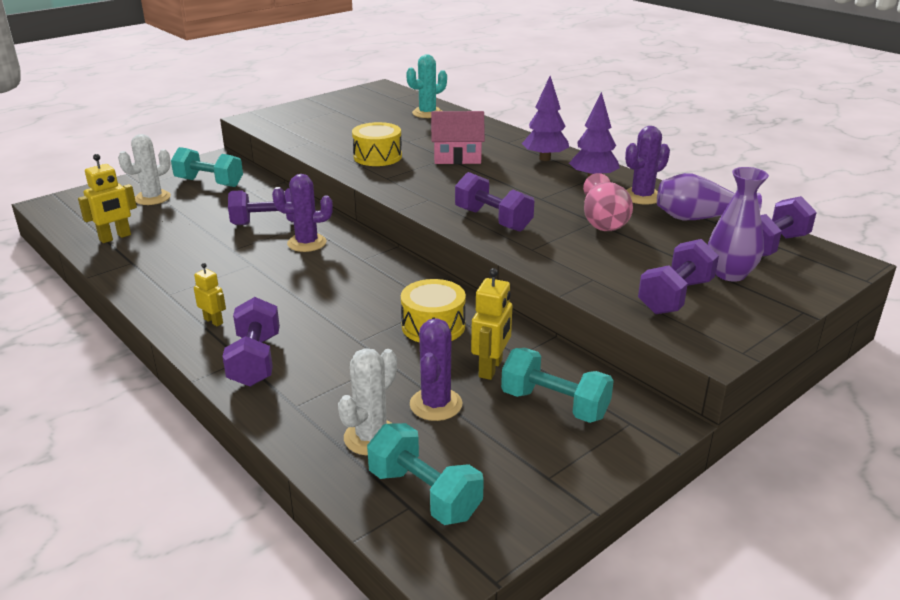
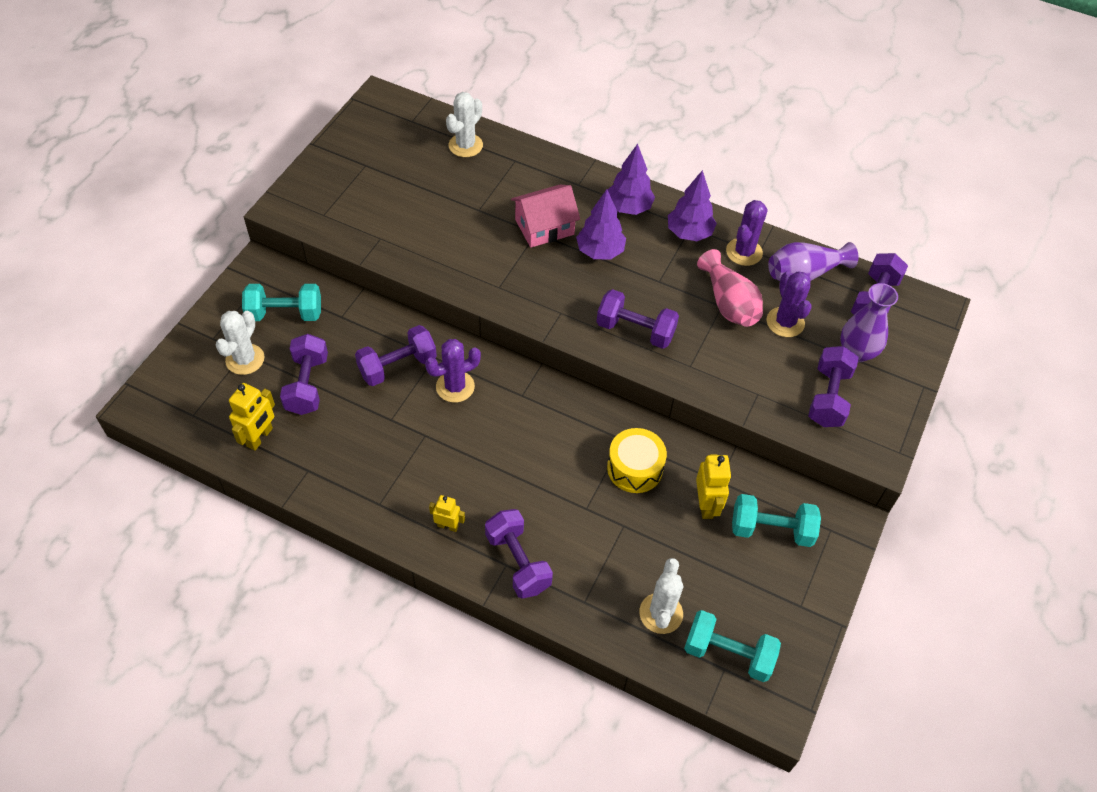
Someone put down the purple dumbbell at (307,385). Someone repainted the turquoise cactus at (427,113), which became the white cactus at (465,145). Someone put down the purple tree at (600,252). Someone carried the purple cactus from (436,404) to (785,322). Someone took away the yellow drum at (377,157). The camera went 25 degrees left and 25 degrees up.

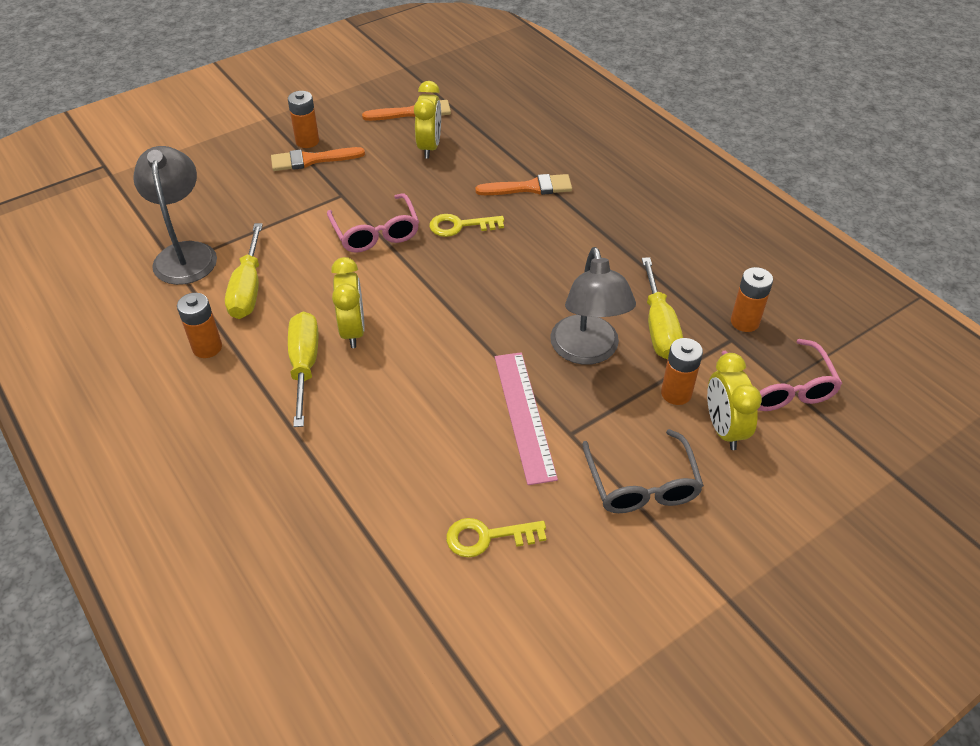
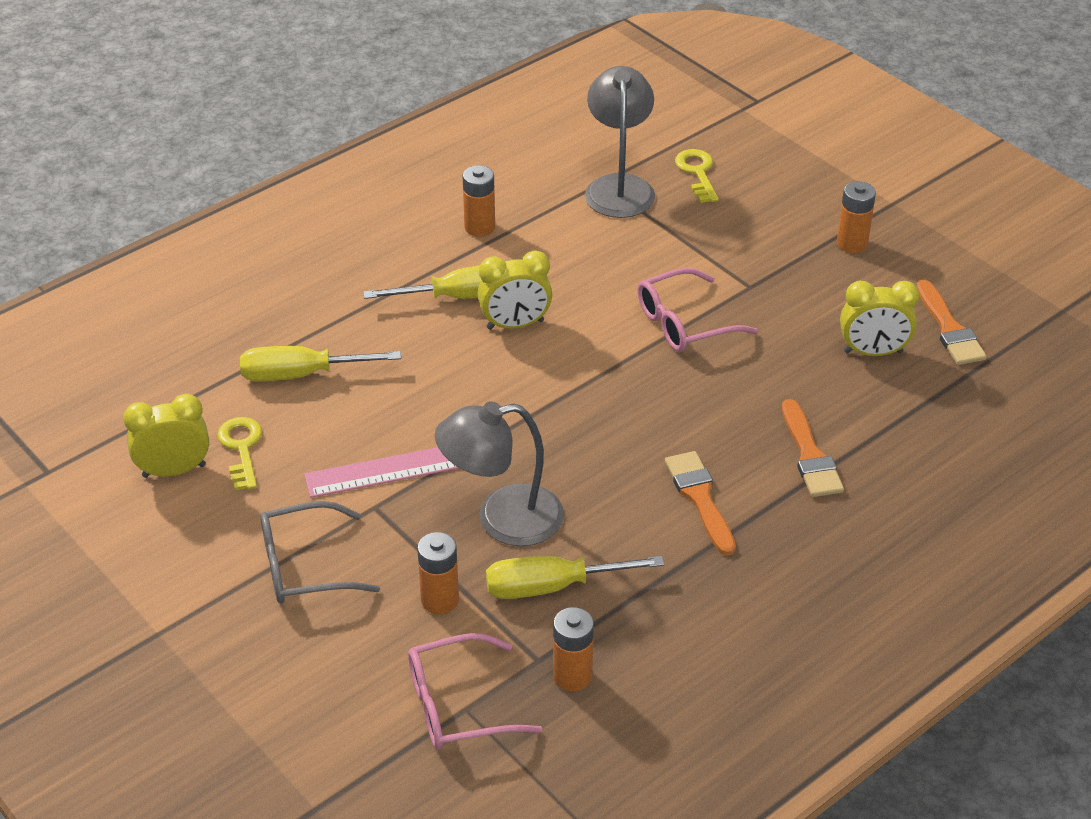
Someone carried the yellow clock from (723,429) to (174,470). Someone carried the yellow screwdriver from (248,289) to (301,374). Someone rotated the grey lamp at (185,254) by 75 degrees counterclockwise. Someone carried the orange brush from (312,160) to (700,498). Someone carried the yellow key from (460,226) to (697,173). The camera went 85 degrees right and 5 degrees down.

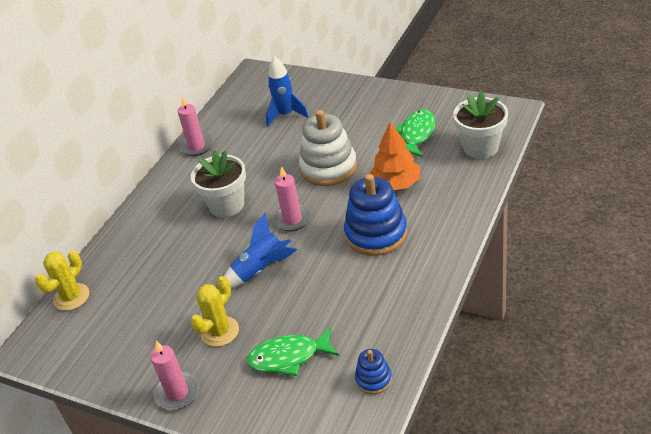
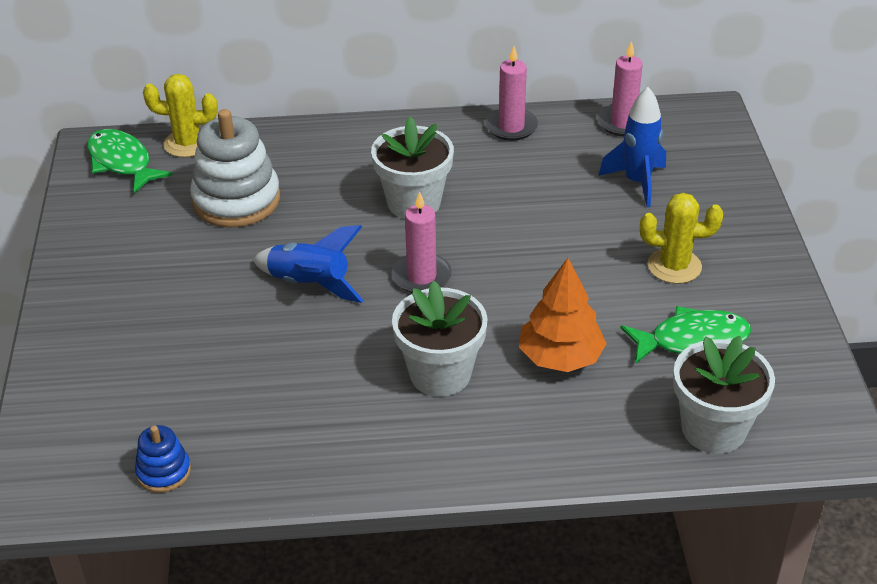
Someone carried the green fish from (288,357) to (122,162). Someone carried the white stacking toy from (328,168) to (236,200). Someone swapped the blue stacking toy at (376,234) for the white flower pot at (440,374). Someone carried the pink candle from (177,393) to (623,123). Someone carried the yellow cactus from (220,331) to (674,266). The camera went 55 degrees right and 0 degrees up.

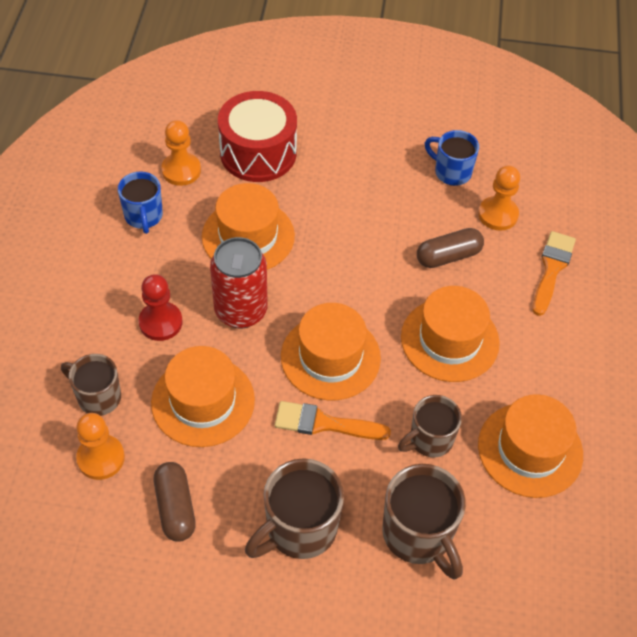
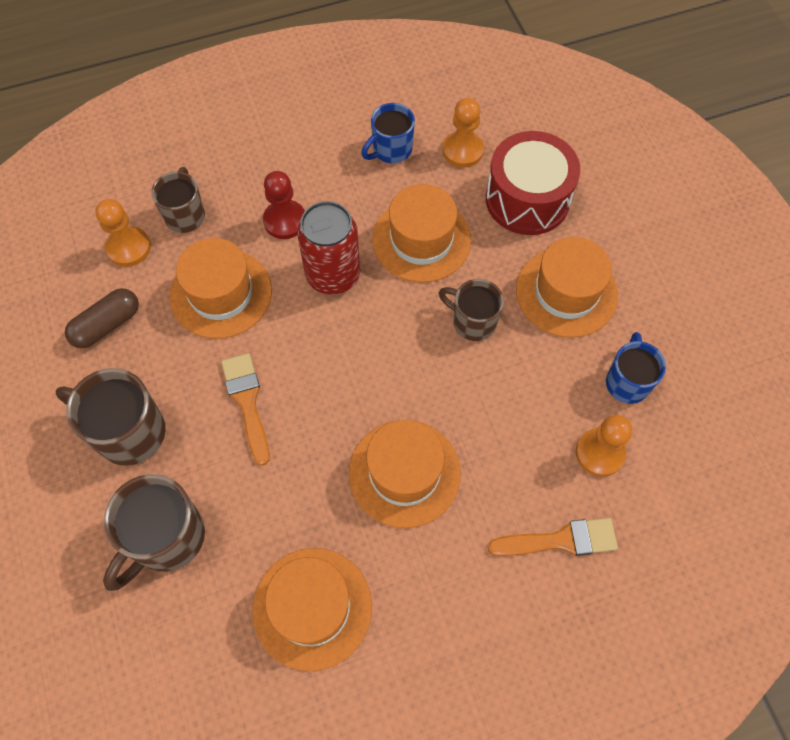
Someone carried the brown mug from (429,440) to (472,321). Someone carried the orange hat from (330,357) to (566,292). Someone took away the brown capsule at (448,256). The camera went 65 degrees right and 10 degrees up.

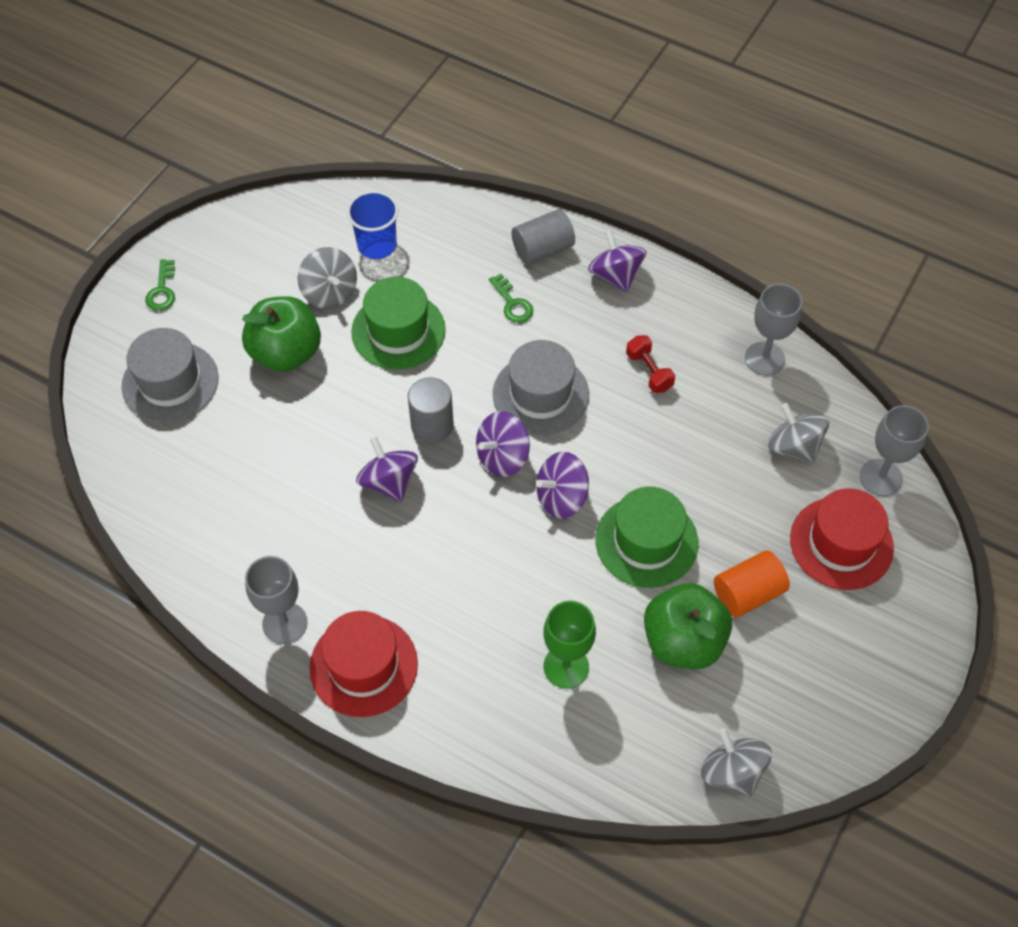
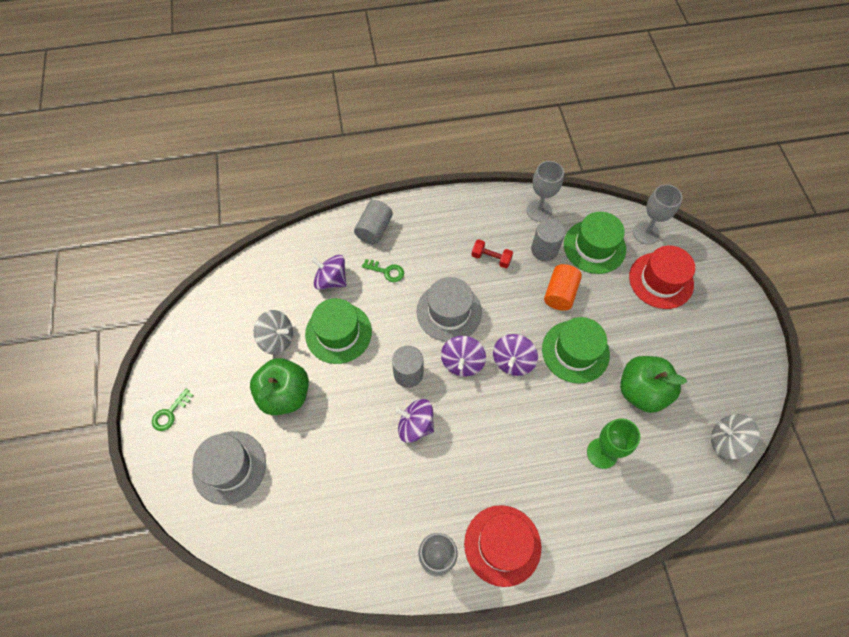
Someone rotated the green key at (162,290) by 75 degrees clockwise. Someone carried the purple spinning top from (615,275) to (331,280). Someone put down the grey cylinder at (544,250). Someone carried the orange cylinder from (747,593) to (560,294). Someone swapped the grey spinning top at (793,446) for the green hat at (594,247). Someone took away the blue cup at (377,245). The camera went 40 degrees left and 5 degrees up.

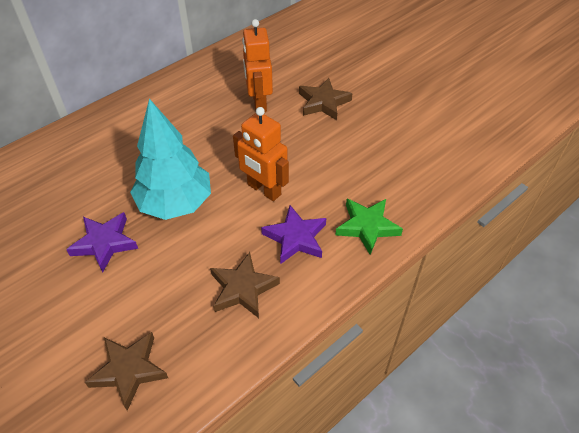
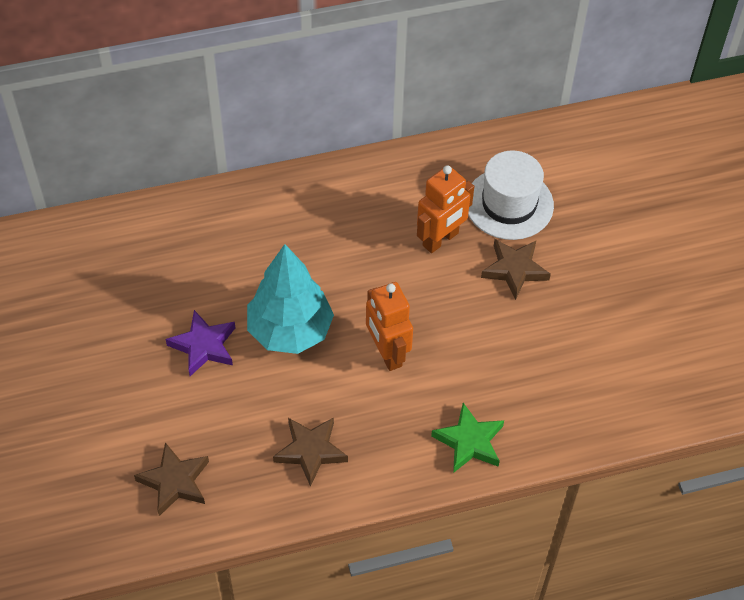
Someone rotated the orange robot at (259,102) by 150 degrees counterclockwise. Someone put down the white hat at (509,204). Someone took away the purple star at (295,238). The camera went 25 degrees right and 5 degrees up.

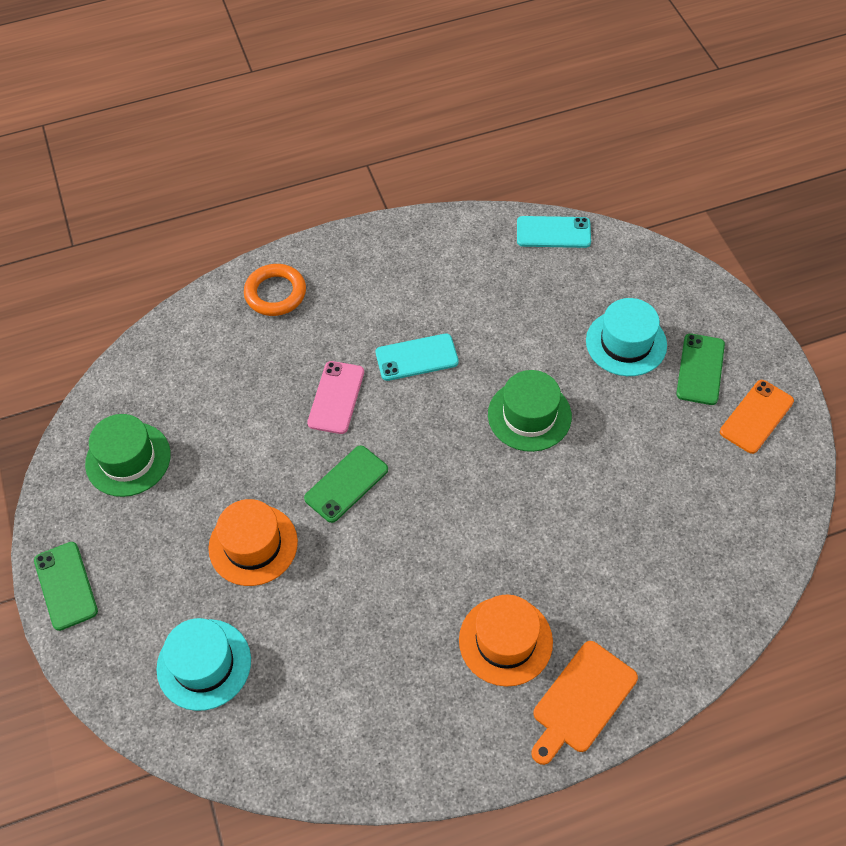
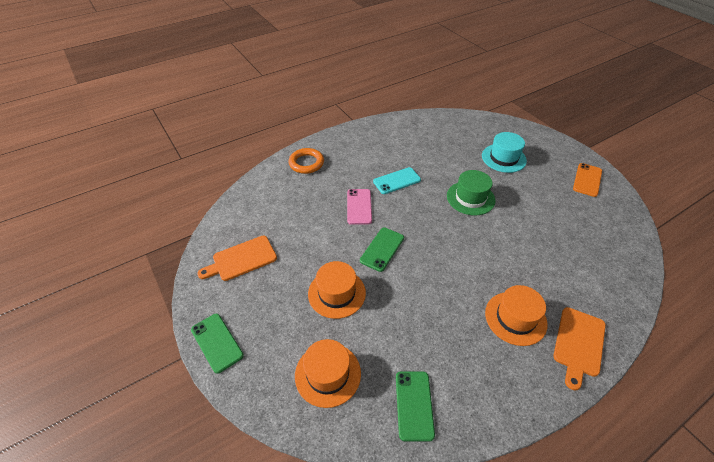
Someone swapped the green hat at (128,459) for the orange cutting board at (241,259). Someone repainted the turquoise hat at (204,664), which became the orange hat at (328,374). Someone carried the green phone from (700,369) to (414,405). Someone took away the turquoise phone at (553,232). The camera went 15 degrees left and 10 degrees down.

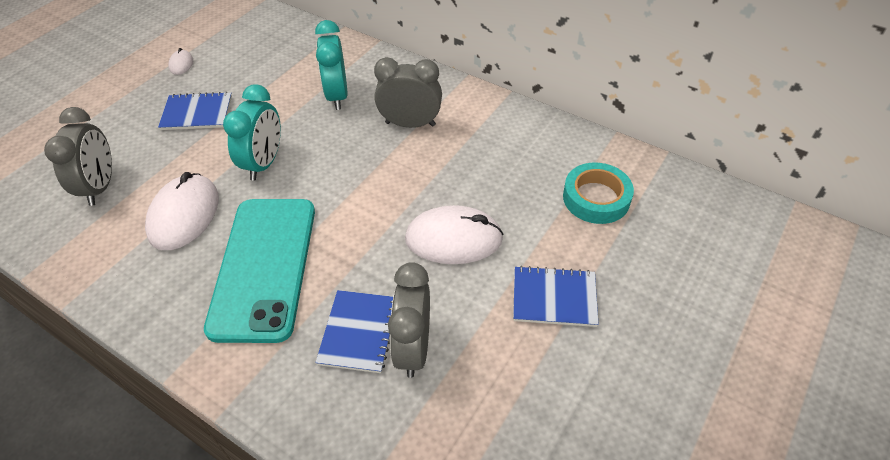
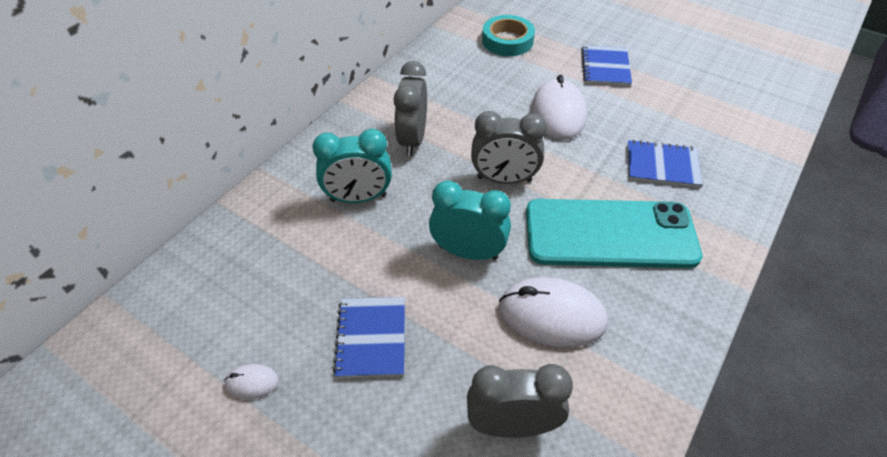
Someone carried the grey clock from (413,348) to (504,179). The camera went 90 degrees left and 0 degrees up.

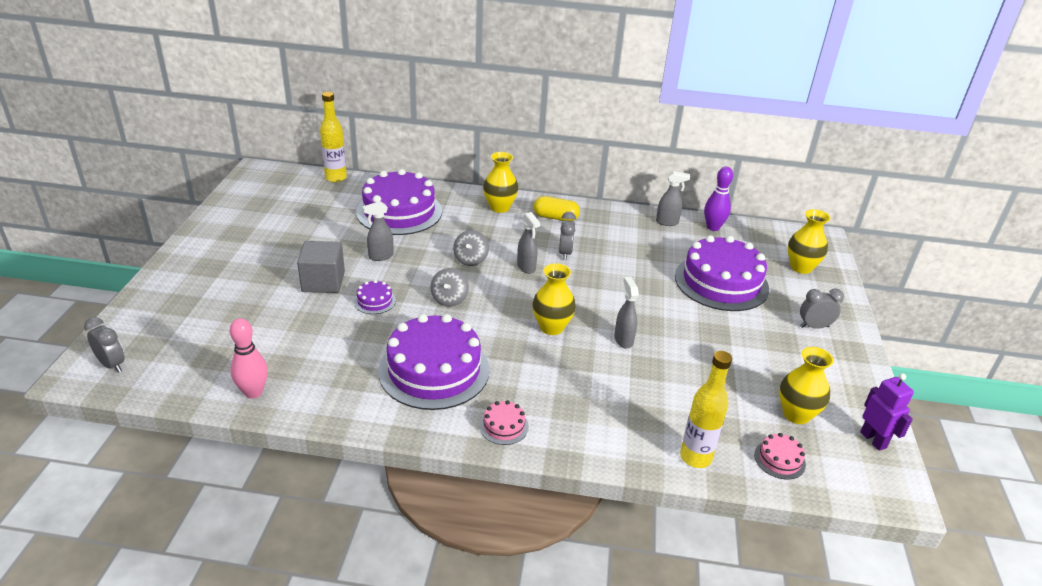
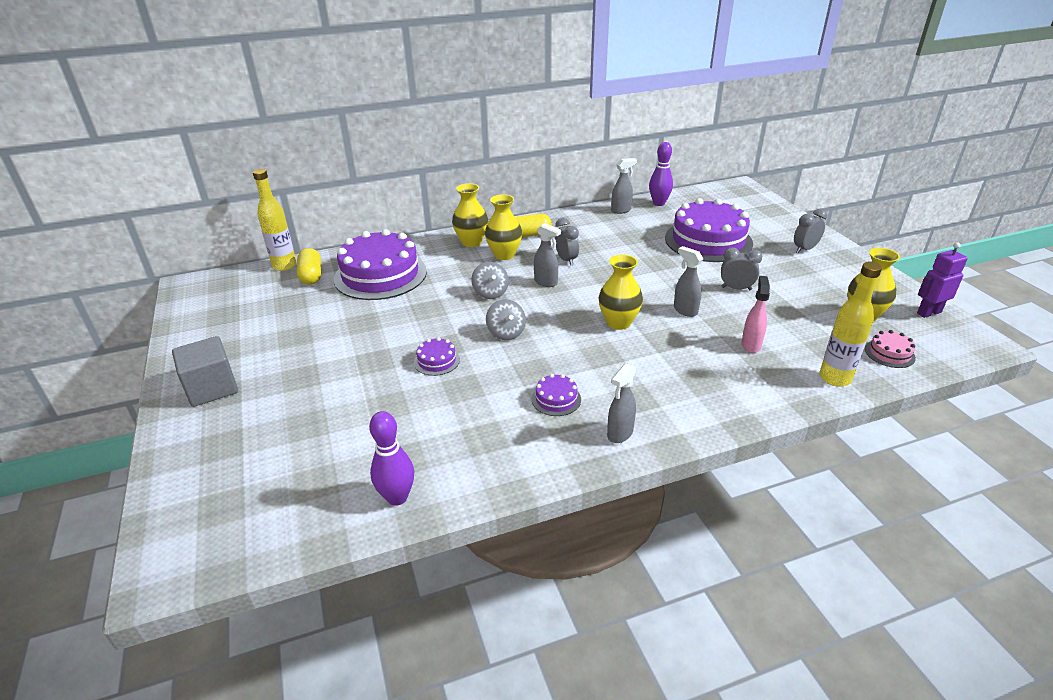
Someone carried the grey cube from (323,282) to (212,388). Someone put down the yellow capsule at (311,276). Someone repainted the pink bowling pin at (253,392), which became the purple bowling pin at (397,497). Someone carried the yellow vase from (801,267) to (504,255). Someone scaled the purple cake at (434,370) by 0.42. Someone carried the grey spray bottle from (380,256) to (620,434). Someone carried the grey clock from (112,364) to (736,288). Someone put down the pink spray bottle at (751,345). Someone rotated the purple robot at (873,440) by 60 degrees counterclockwise. Someone took away the pink cake at (504,426). The camera went 25 degrees left and 0 degrees up.

